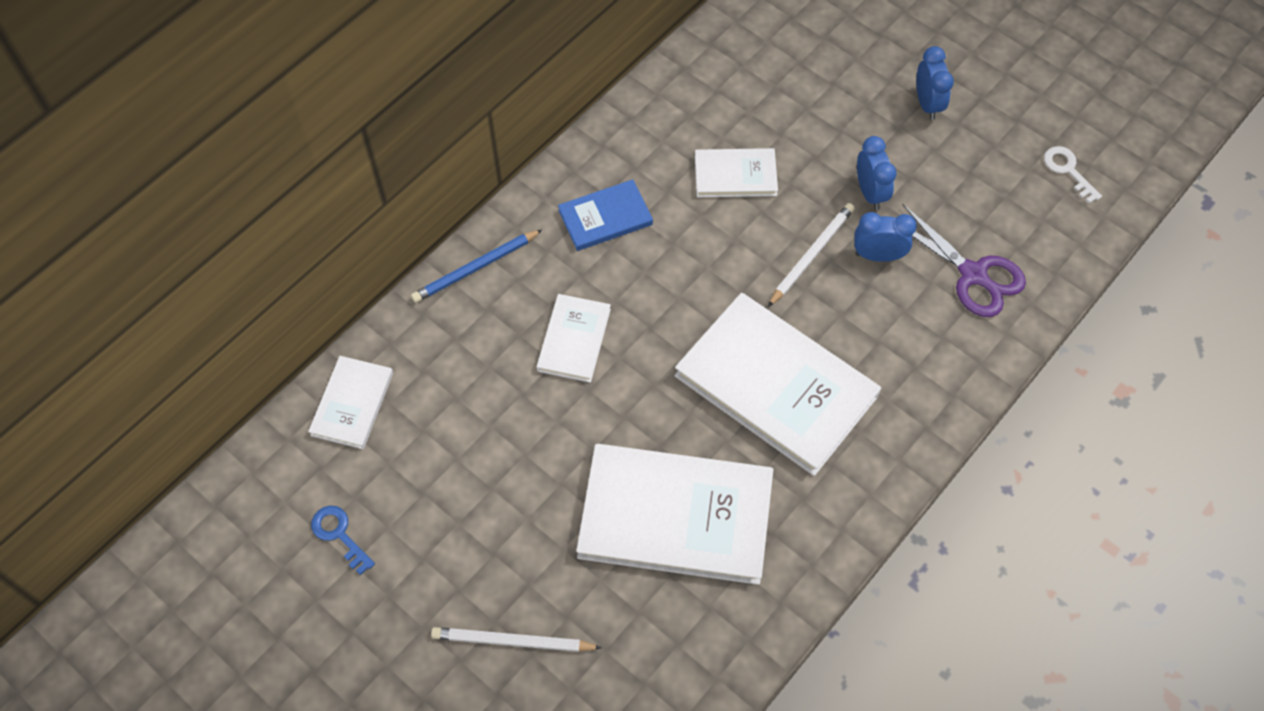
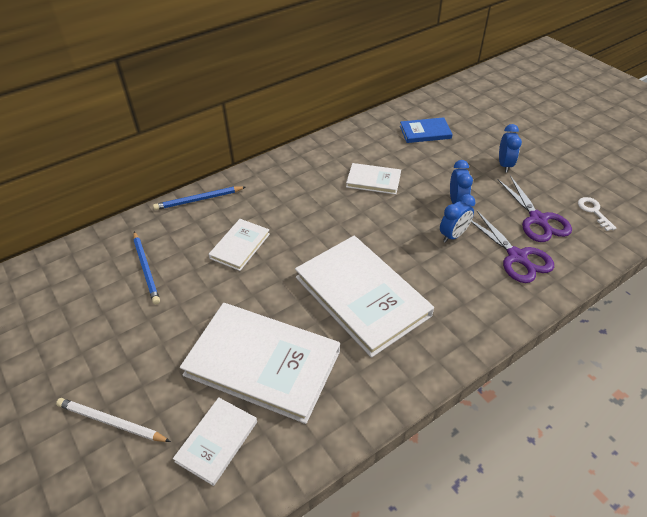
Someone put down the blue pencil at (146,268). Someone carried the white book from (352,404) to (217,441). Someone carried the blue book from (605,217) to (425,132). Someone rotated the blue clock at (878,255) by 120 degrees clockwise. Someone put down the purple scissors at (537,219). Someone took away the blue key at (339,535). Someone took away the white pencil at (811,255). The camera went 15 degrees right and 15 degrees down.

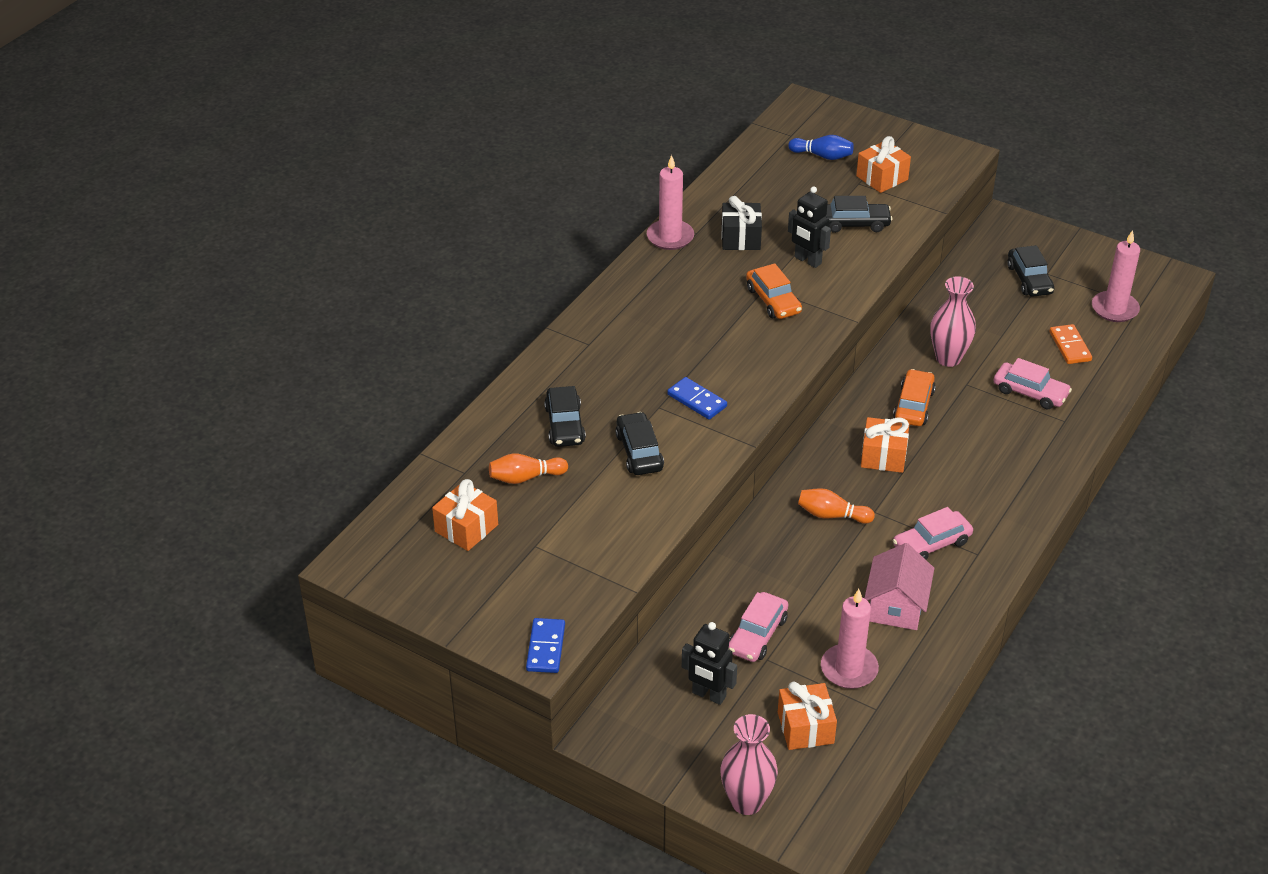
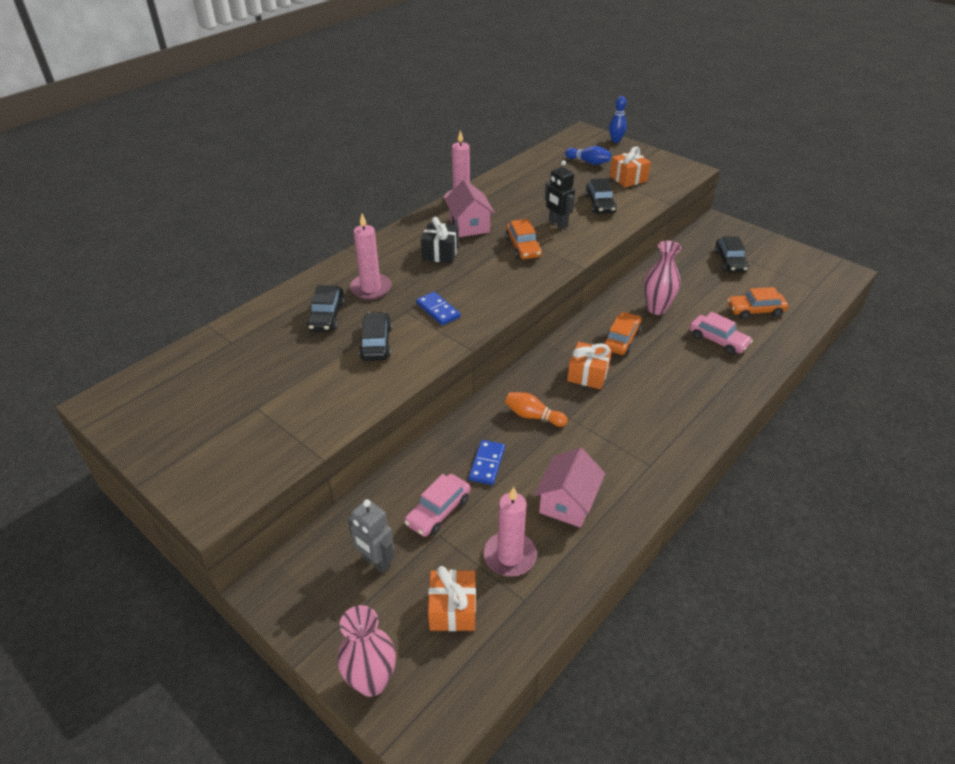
Someone repainted the black robot at (708,695), which became the grey robot at (376,562). Someone carried the pink candle from (1114,309) to (371,288). Someone carried the black gift from (740,238) to (440,253). Someone put down the pink house at (469,226). Someone carried the blue domino from (546,648) to (487,464). Someone rotated the black car at (854,223) by 75 degrees clockwise. Someone put down the blue bowling pin at (615,140). Someone swapped the orange domino at (1070,346) for the orange car at (755,310). Someone took away the orange gift at (466,528). Someone took away the orange bowling pin at (525,477). Someone took away the pink car at (931,544). The camera went 10 degrees right and 0 degrees up.

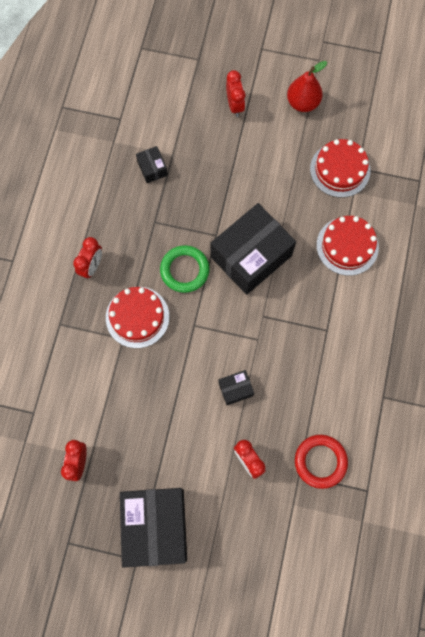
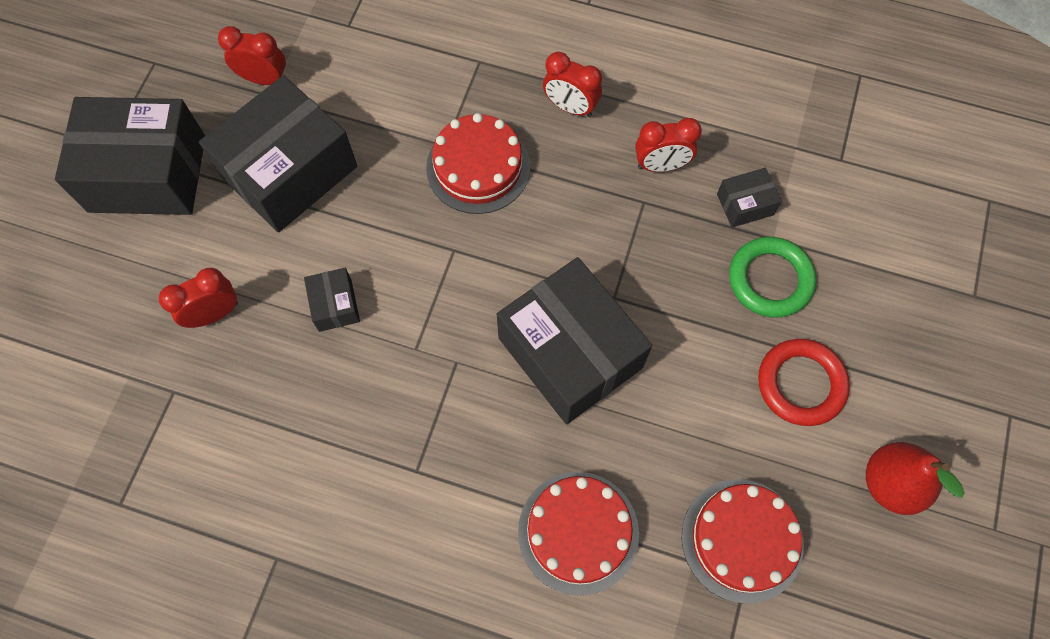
Someone put down the black box at (289,171). Someone carried the red clock from (235,105) to (661,165). Someone carried the green ring from (184,270) to (770,280). Someone carried the red ring from (320,461) to (801,384). The camera went 95 degrees right and 5 degrees down.

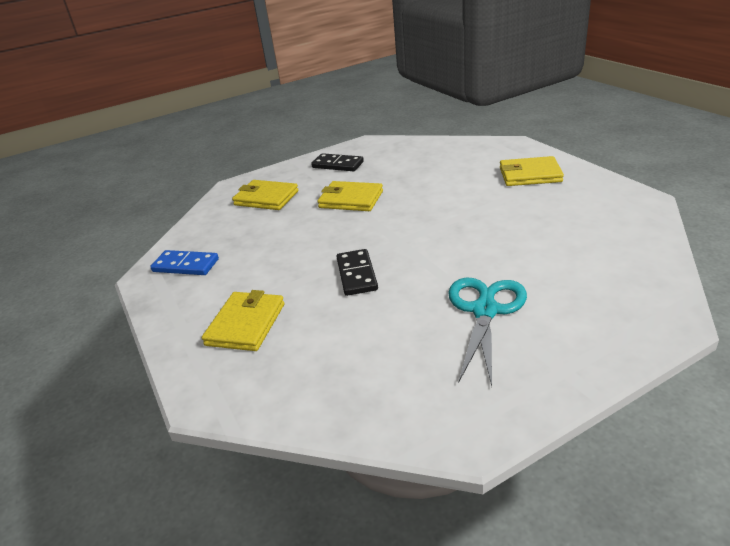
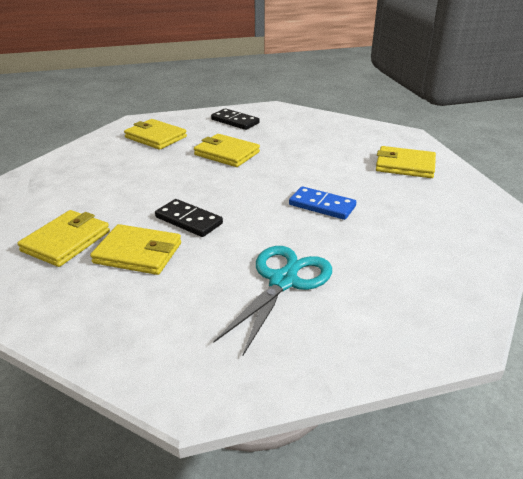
Someone put down the yellow wallet at (138,253). Someone rotated the black domino at (357,274) by 60 degrees counterclockwise. Someone carried the blue domino from (186,265) to (322,205). The camera went 10 degrees right and 0 degrees up.

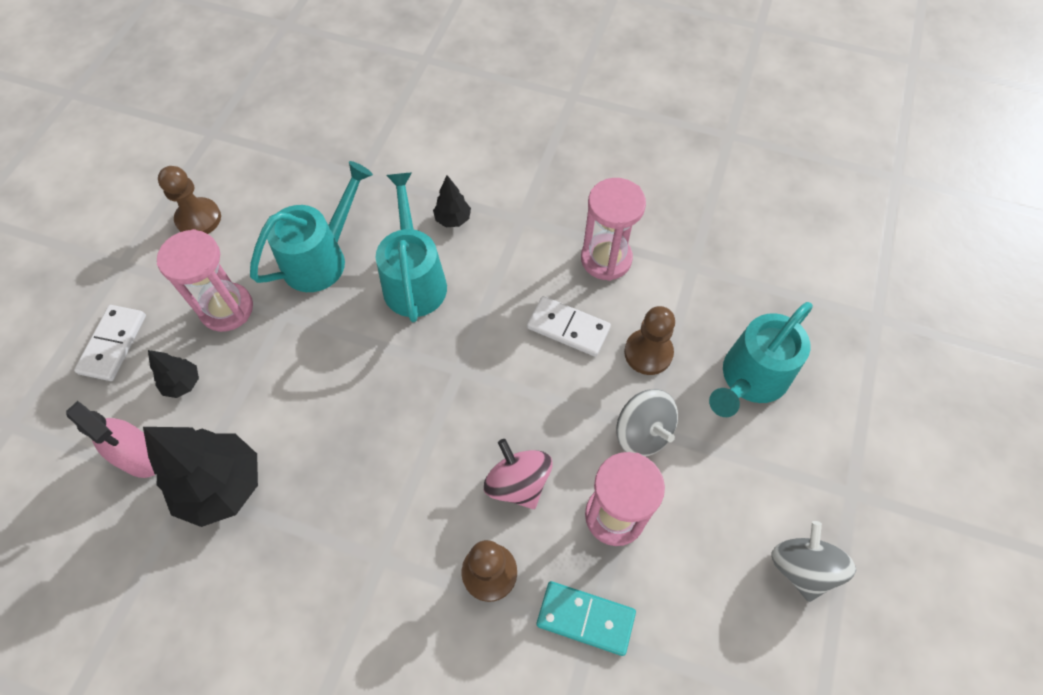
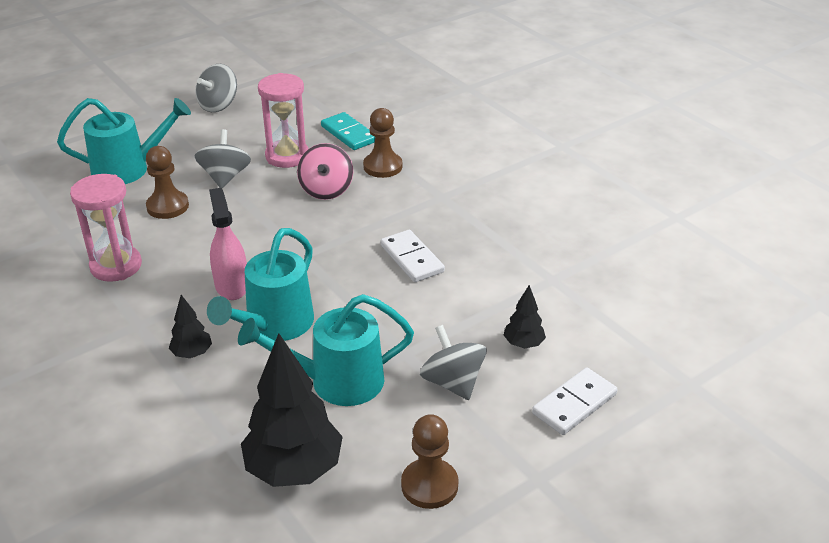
Someone carried the pink spray bottle from (140,456) to (231,285). Someone carried the black tree from (222,486) to (294,469). Someone carried the white domino from (568,328) to (411,259). Someone swapped the pink hourglass at (227,309) for the grey spinning top at (452,382). The camera went 145 degrees left and 25 degrees down.

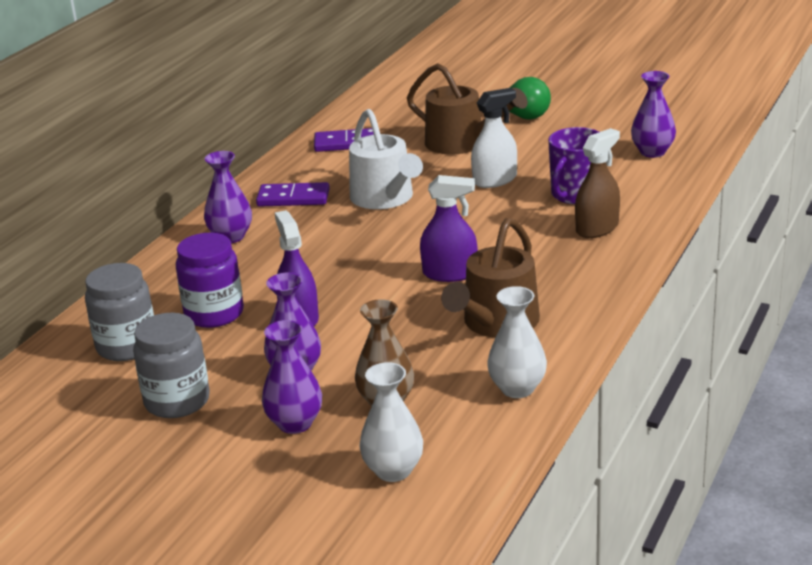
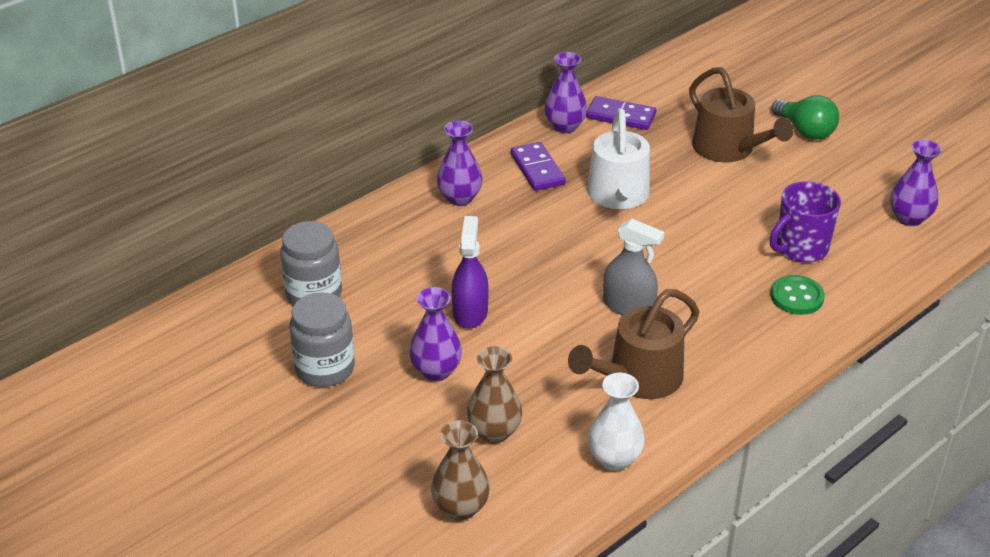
Someone repainted the white vase at (393,470), which became the brown vase at (460,508). Someone rotated the purple domino at (293,198) by 45 degrees clockwise. Someone carried the purple vase from (295,423) to (565,126). Someone repainted the purple spray bottle at (450,273), which became the grey spray bottle at (628,306). Someone swapped the brown spray bottle at (597,228) for the green button at (796,297). Someone took away the purple jar at (214,314). Someone took away the white spray bottle at (495,180). The camera went 20 degrees right and 10 degrees up.

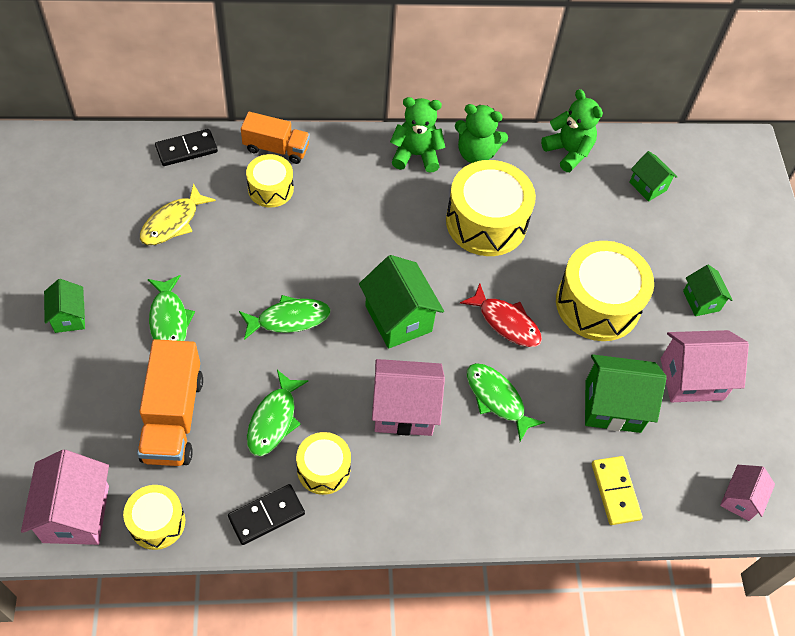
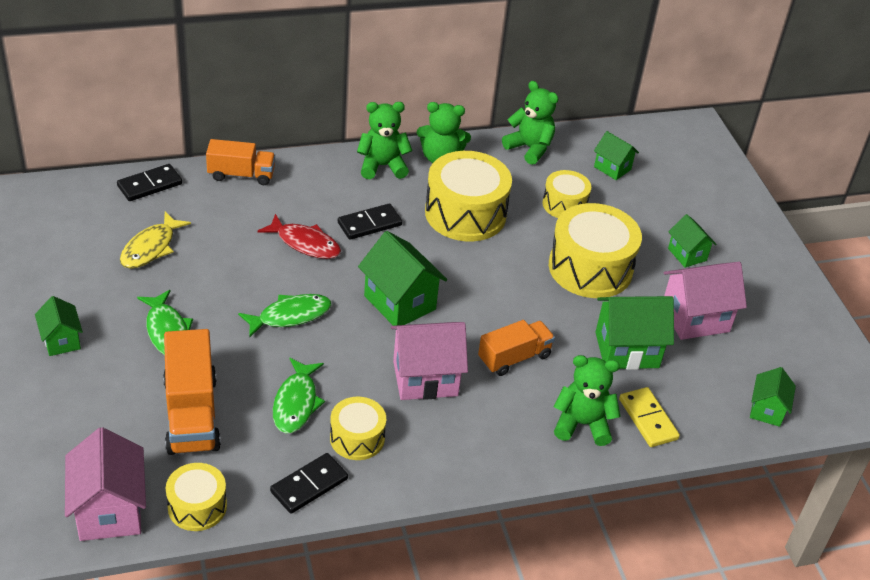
Someone carried the red fish from (506,322) to (305,243). Someone put down the black domino at (369,224). Someone swapped the green fish at (497,399) for the orange truck at (514,358). Someone carried the yellow drum from (270,189) to (564,204). Someone put down the green teddy bear at (582,424). Someone repainted the pink house at (740,499), which became the green house at (767,410). The camera went 10 degrees left and 15 degrees down.

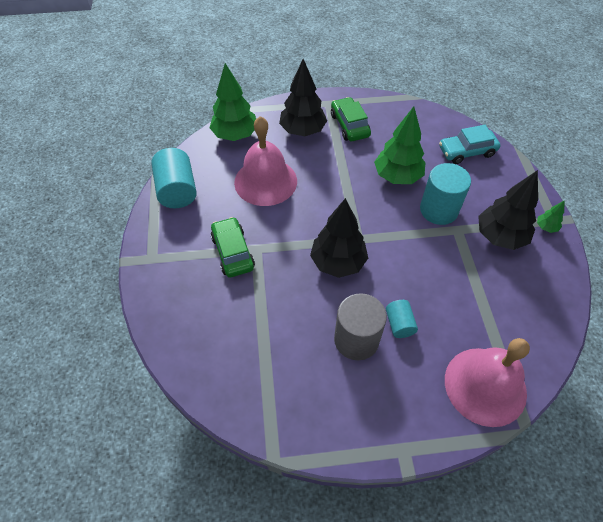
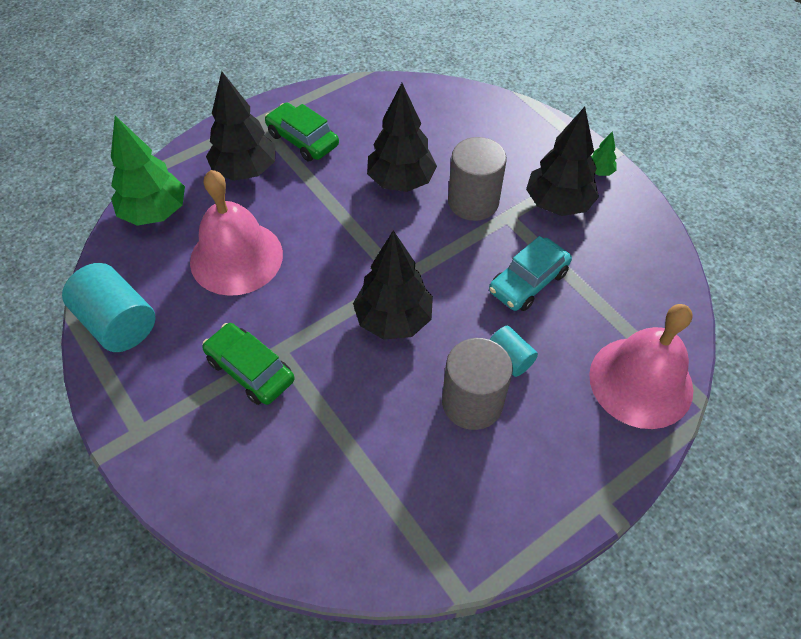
Someone repainted the green tree at (397,176), which became the black tree at (401,181). Someone repainted the turquoise cylinder at (438,210), which became the grey cylinder at (473,202). Someone carried the turquoise car from (467,151) to (528,282). The camera went 30 degrees left and 0 degrees up.

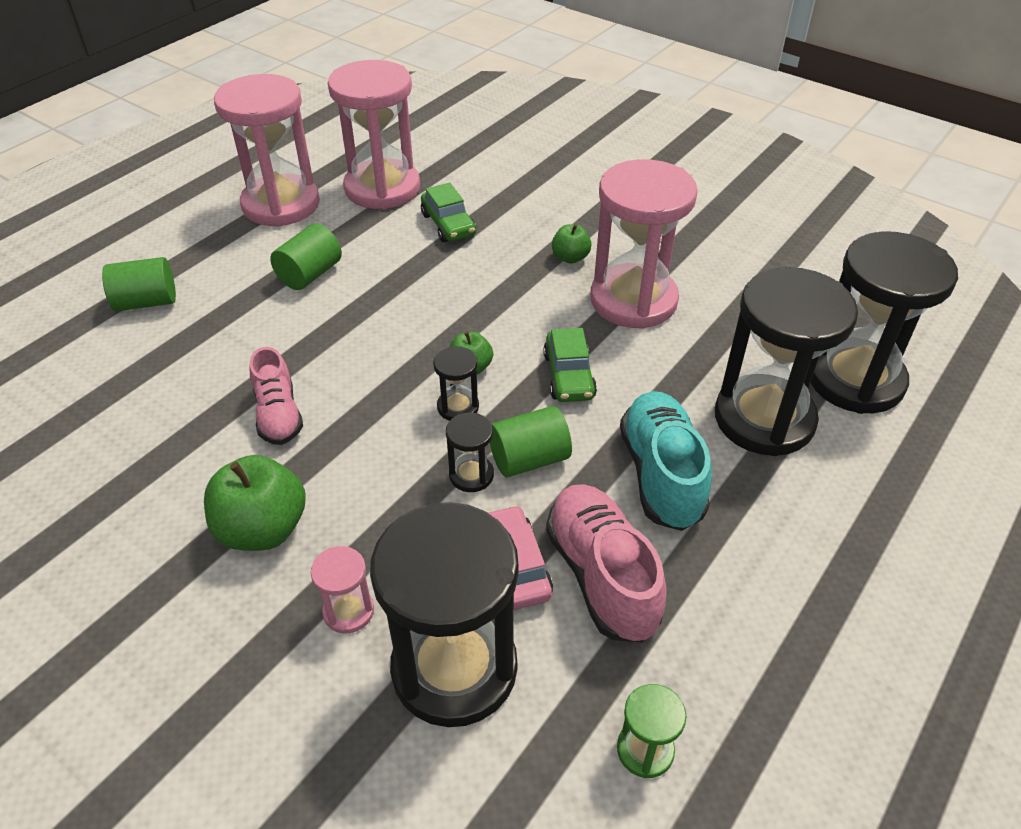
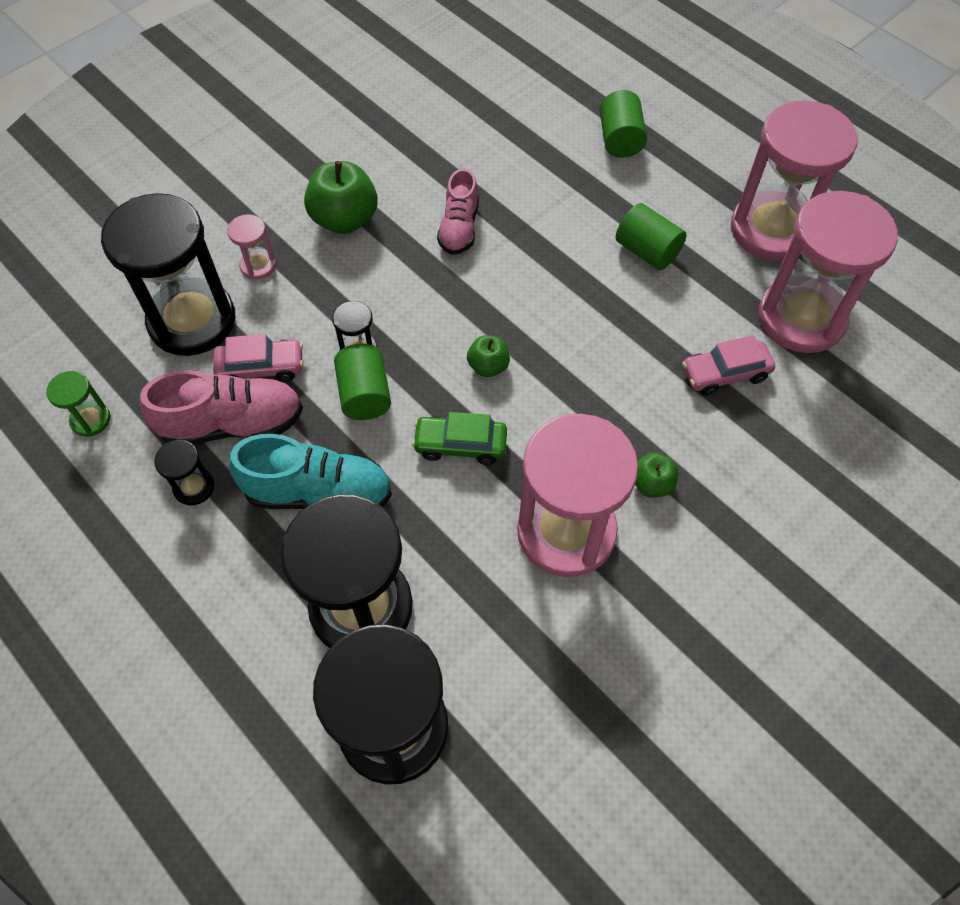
Someone carried the black hourglass from (458,407) to (194,487). Someone rotated the pink shoe at (278,415) by 75 degrees counterclockwise. Someone repainted the green car at (448,225), which became the pink car at (725,373). The camera went 100 degrees right and 15 degrees up.

